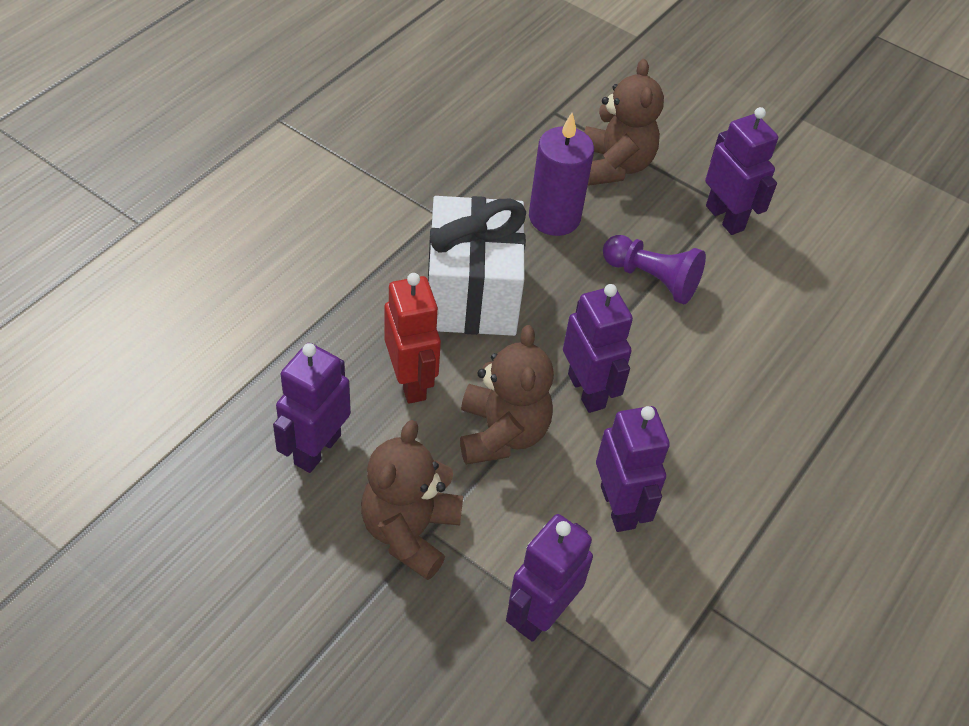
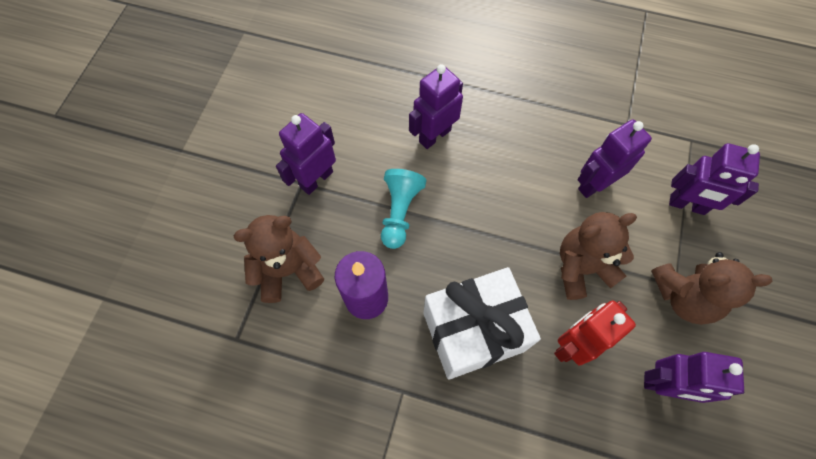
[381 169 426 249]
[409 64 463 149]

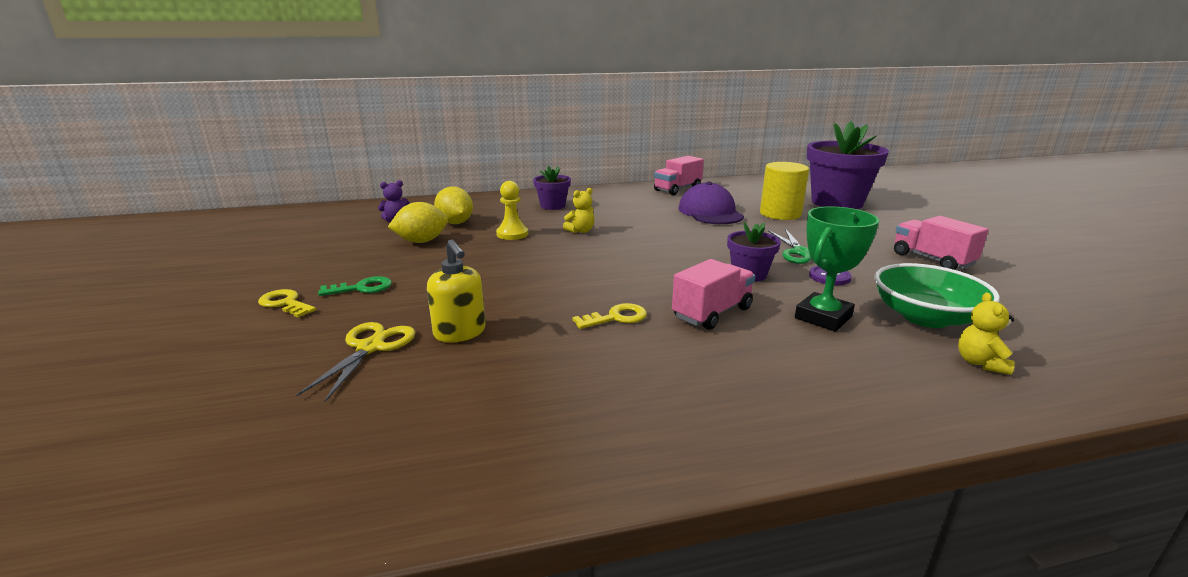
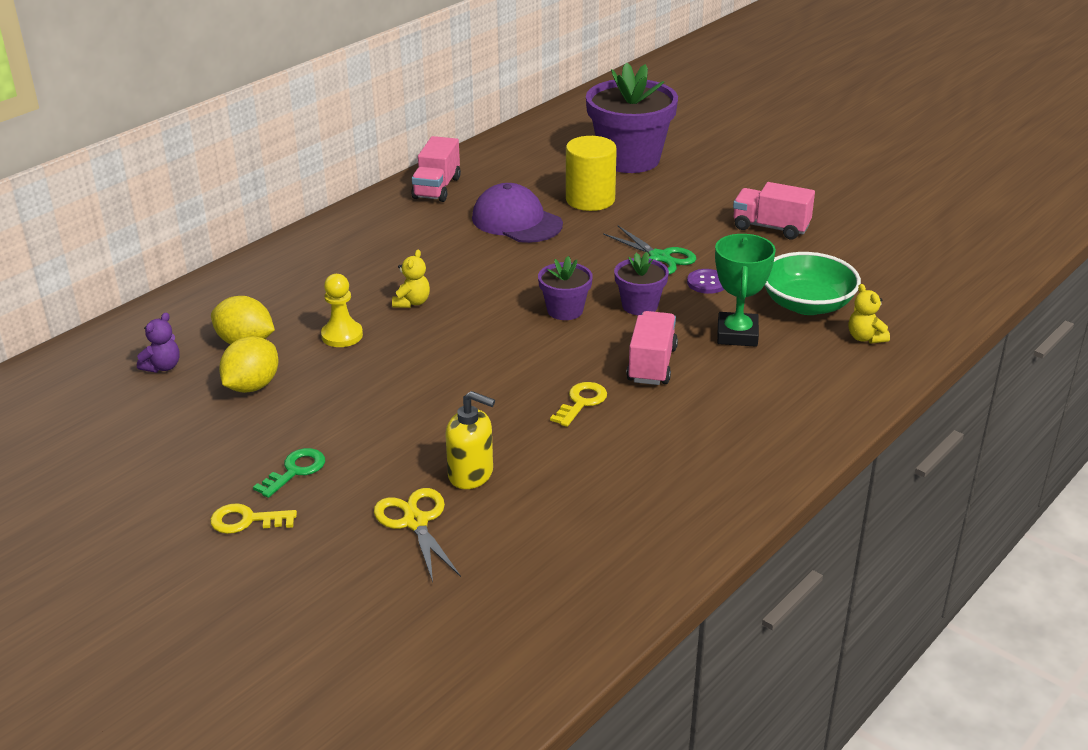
[538 256 593 320]

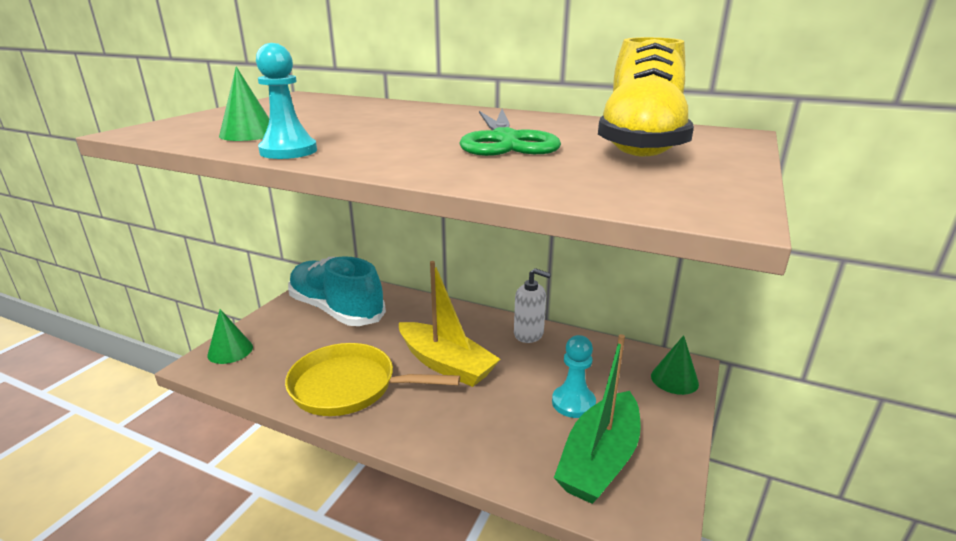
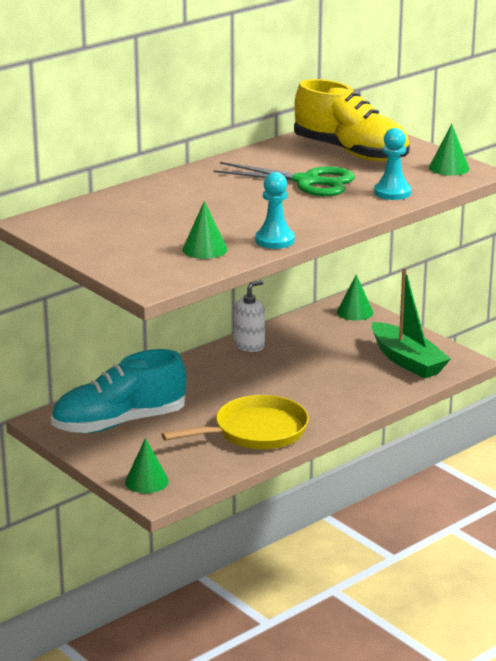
[161 395 309 449]
[374 128 411 200]
[429 124 469 176]
[399 261 500 387] (first image)

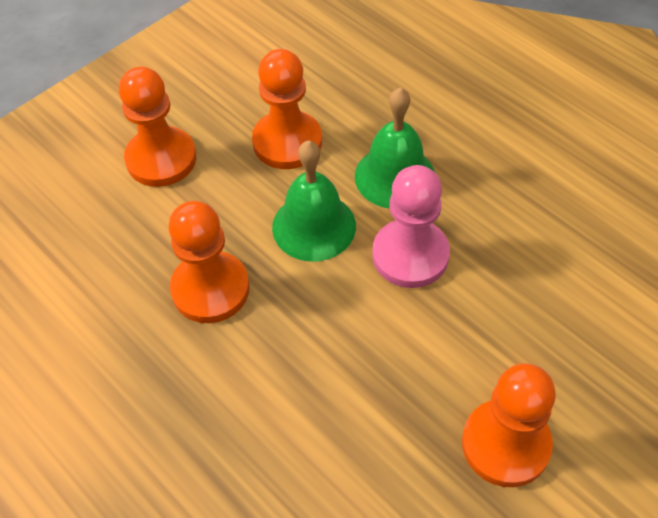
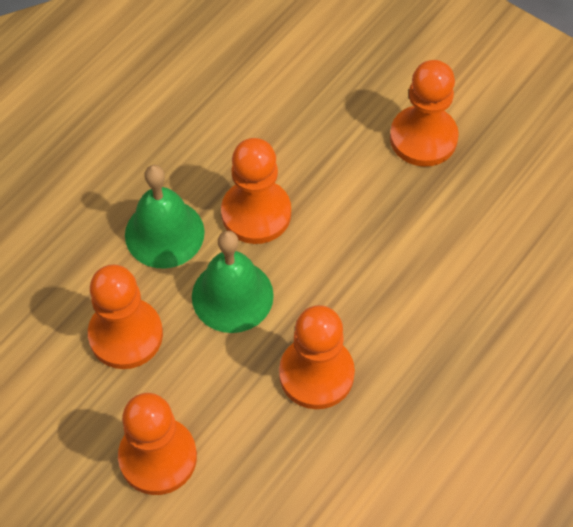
[221 138 291 244]

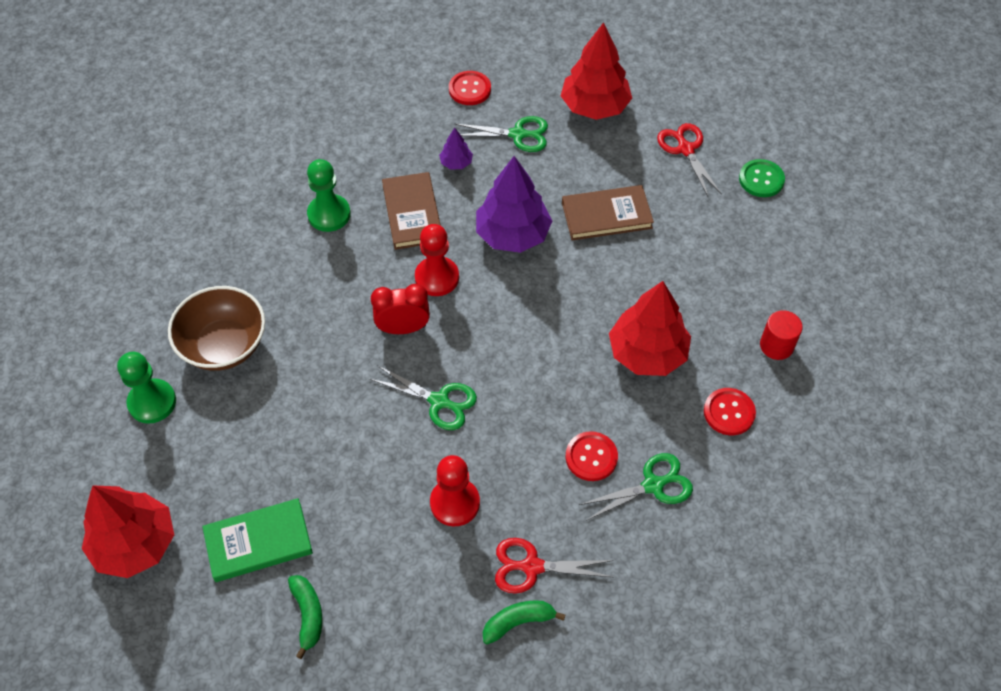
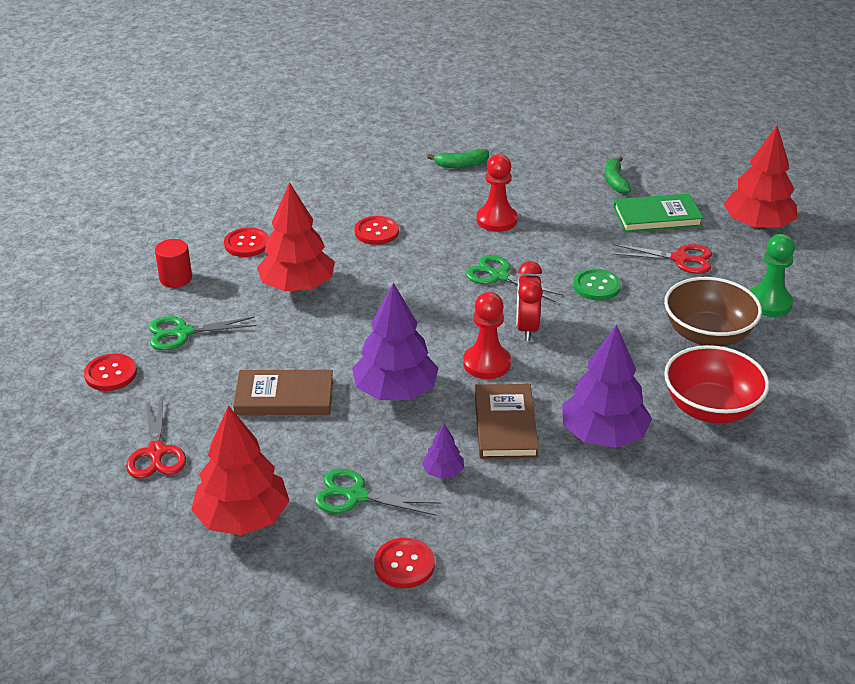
[84 353 137 391]
[148 316 257 350]
[517 261 543 341]
[562 325 652 448]
[573 268 621 301]
[612 244 712 274]
[664 345 769 424]

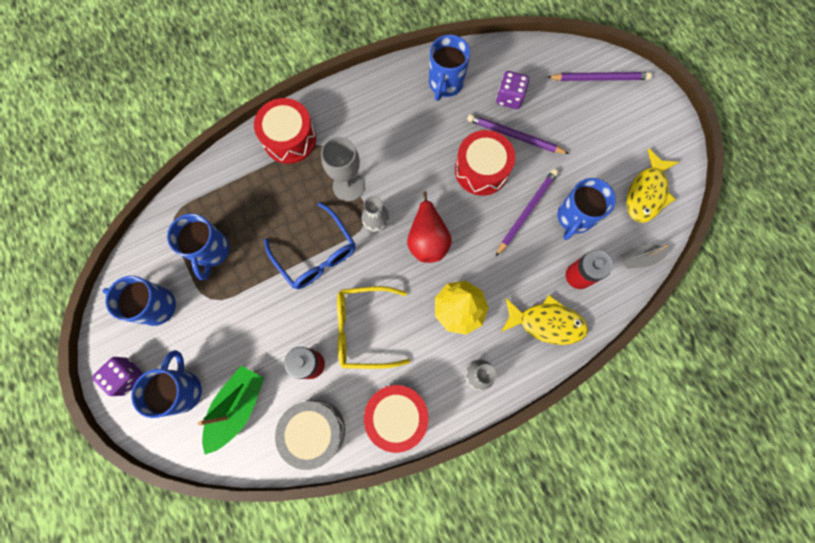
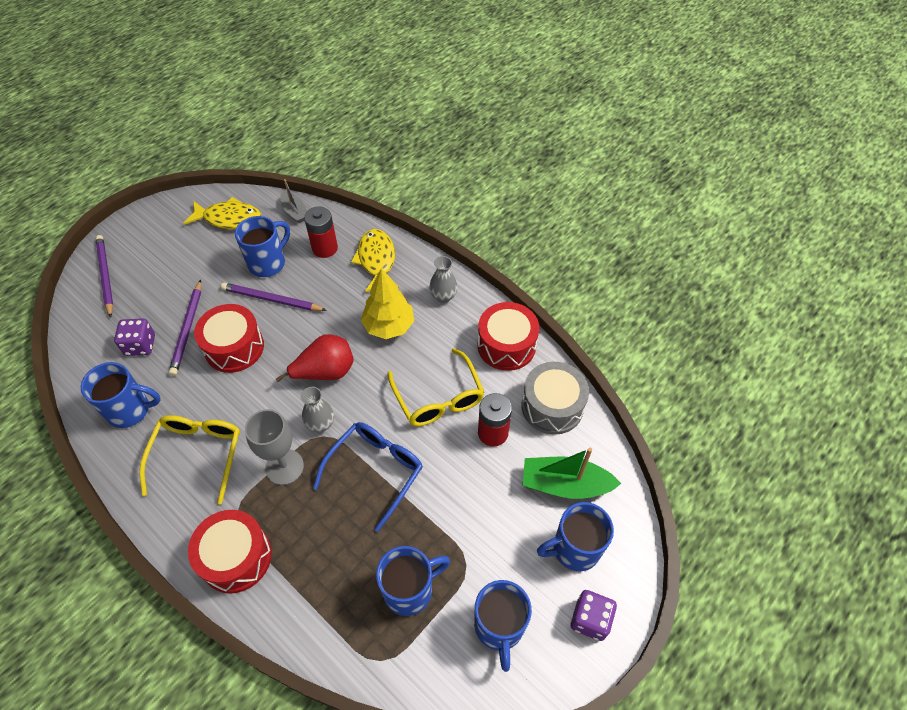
[139 415 240 504]
[235 216 290 277]

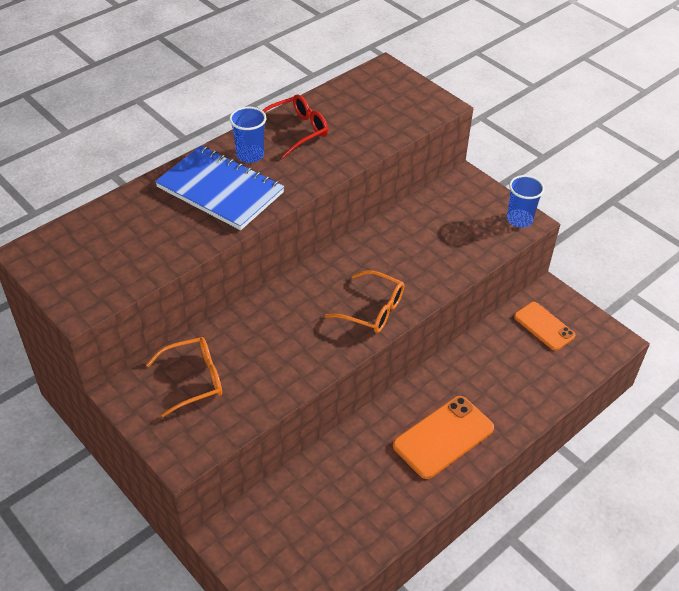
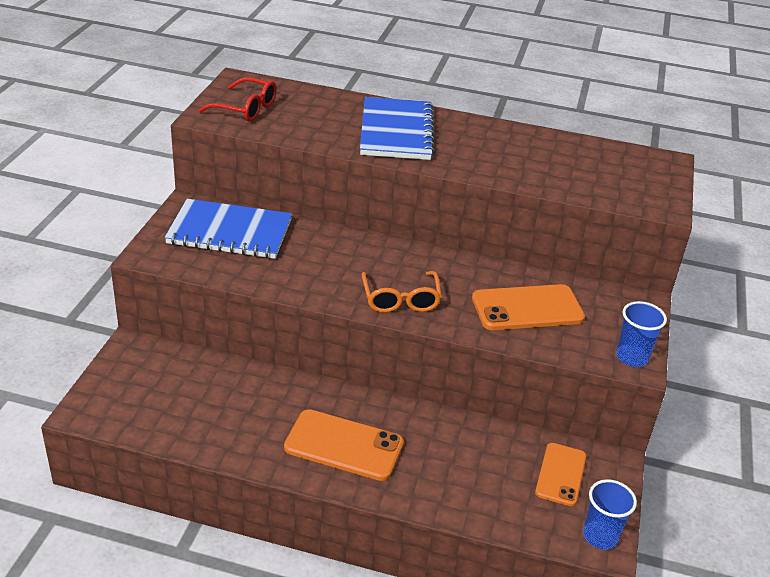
[165 199 292 259]
[198 77 277 122]
[472 284 585 330]
[583 479 637 550]

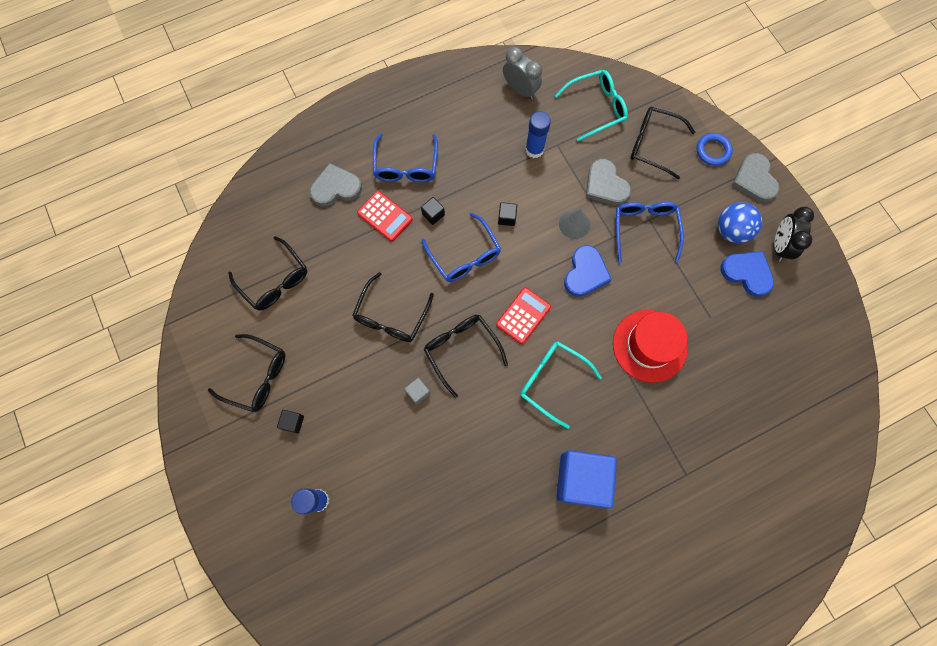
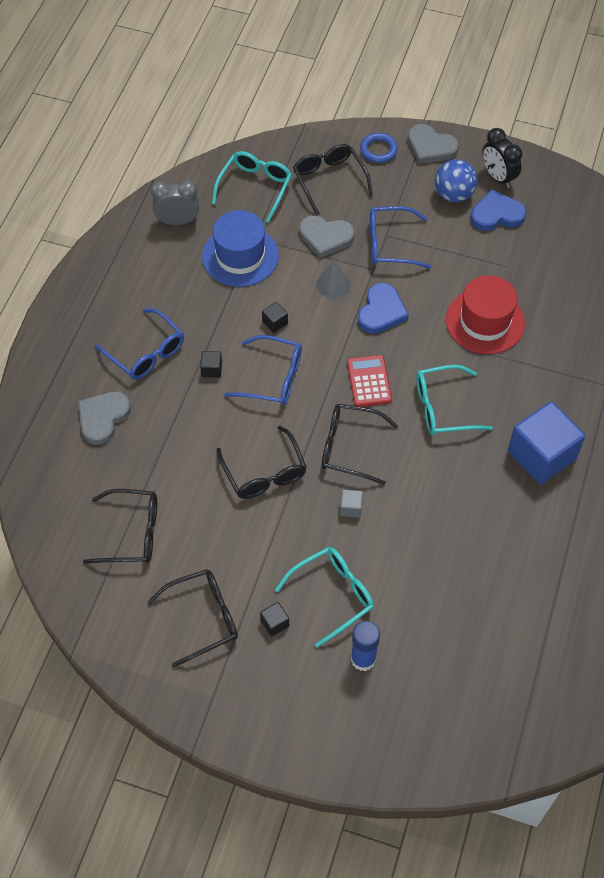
[202 210 279 287]
[275 547 374 648]
[293 144 373 216]
[358 283 409 334]
[370 206 431 269]
[357 191 413 241] (first image)

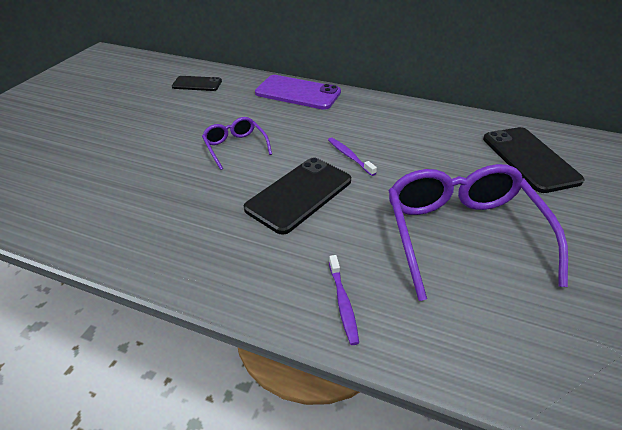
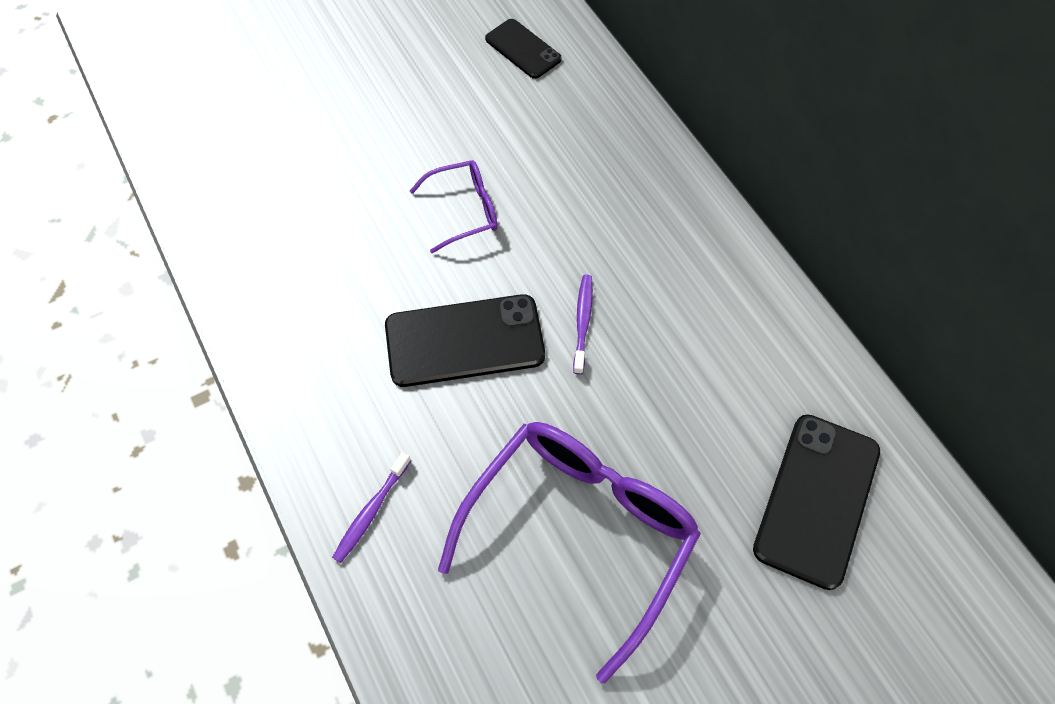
[410 160 498 253]
[255 75 341 110] (first image)

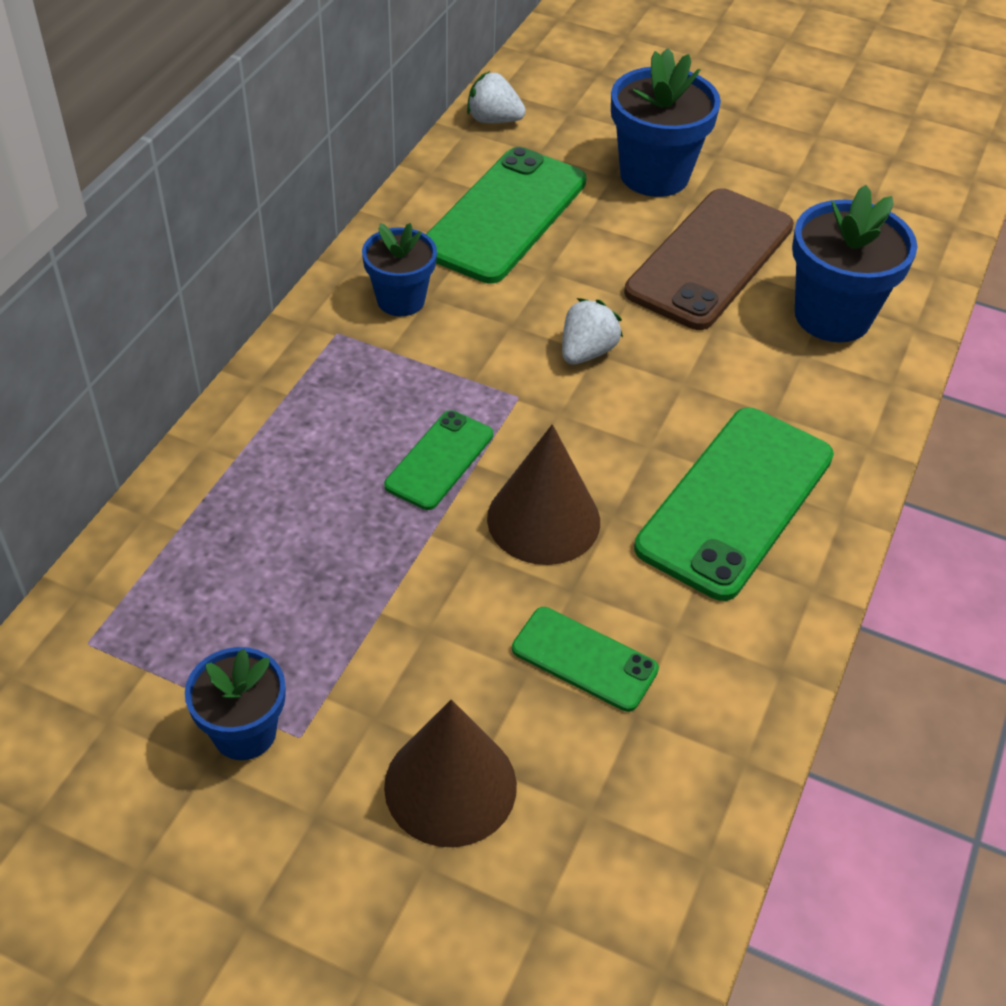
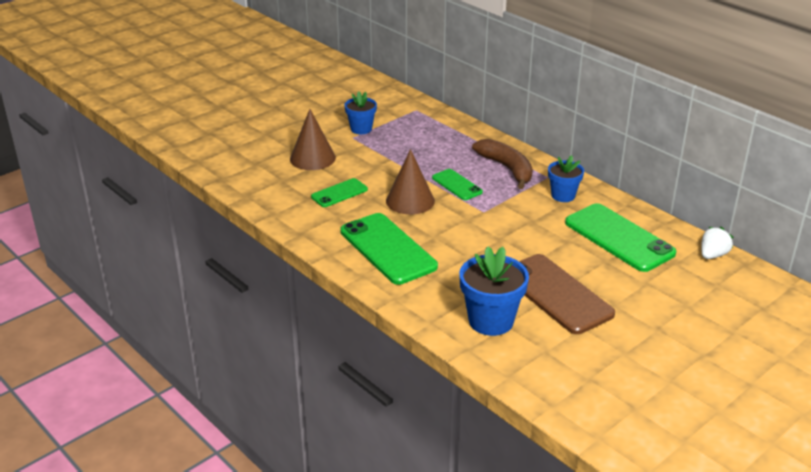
[472 139 533 189]
[562 298 623 364] (first image)
[611 48 721 197] (first image)

